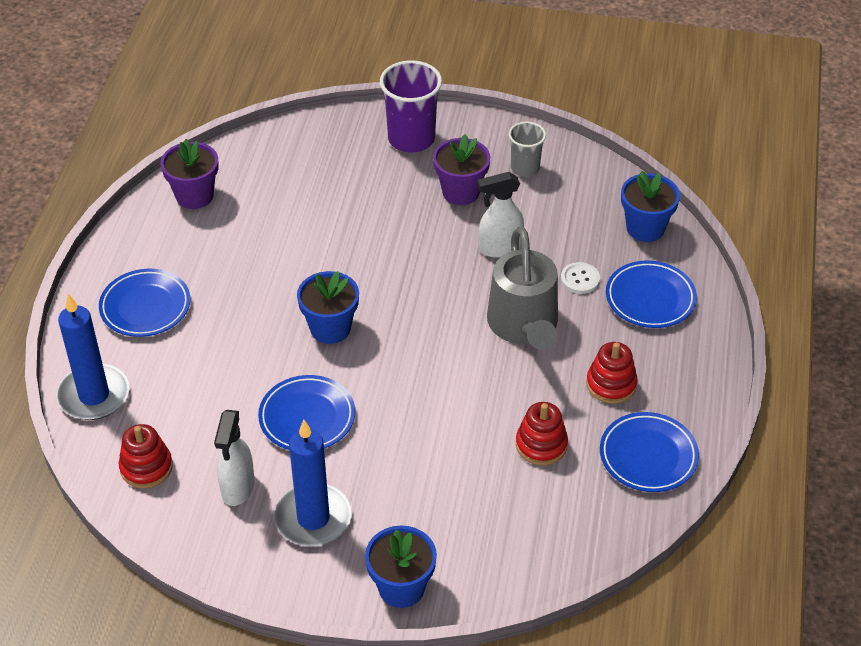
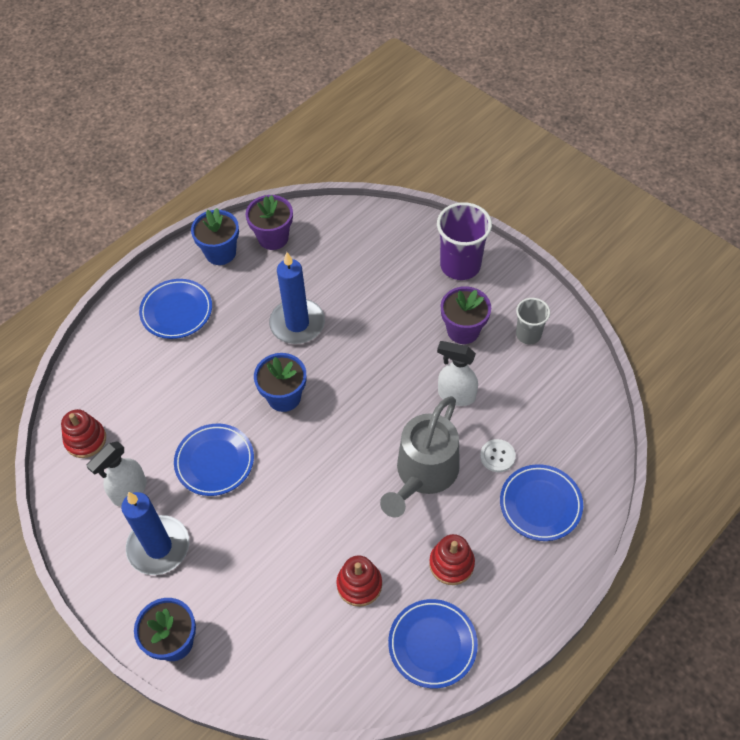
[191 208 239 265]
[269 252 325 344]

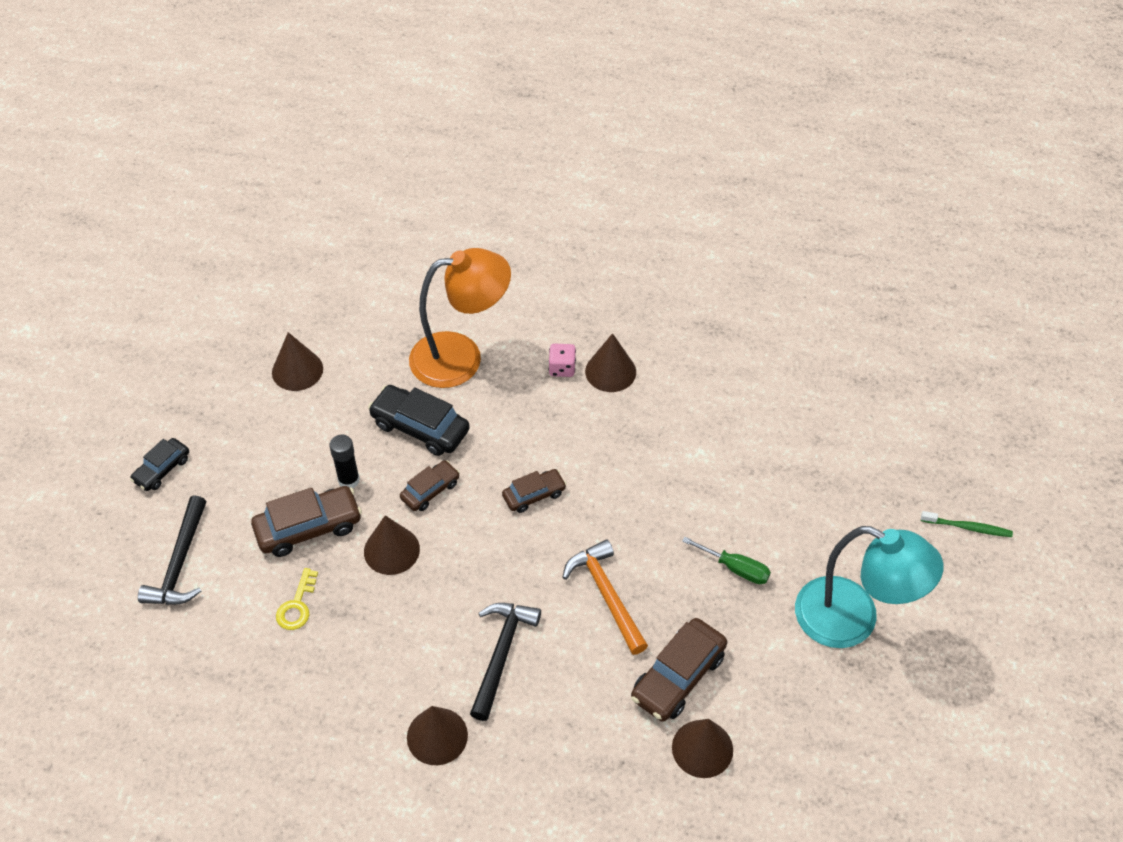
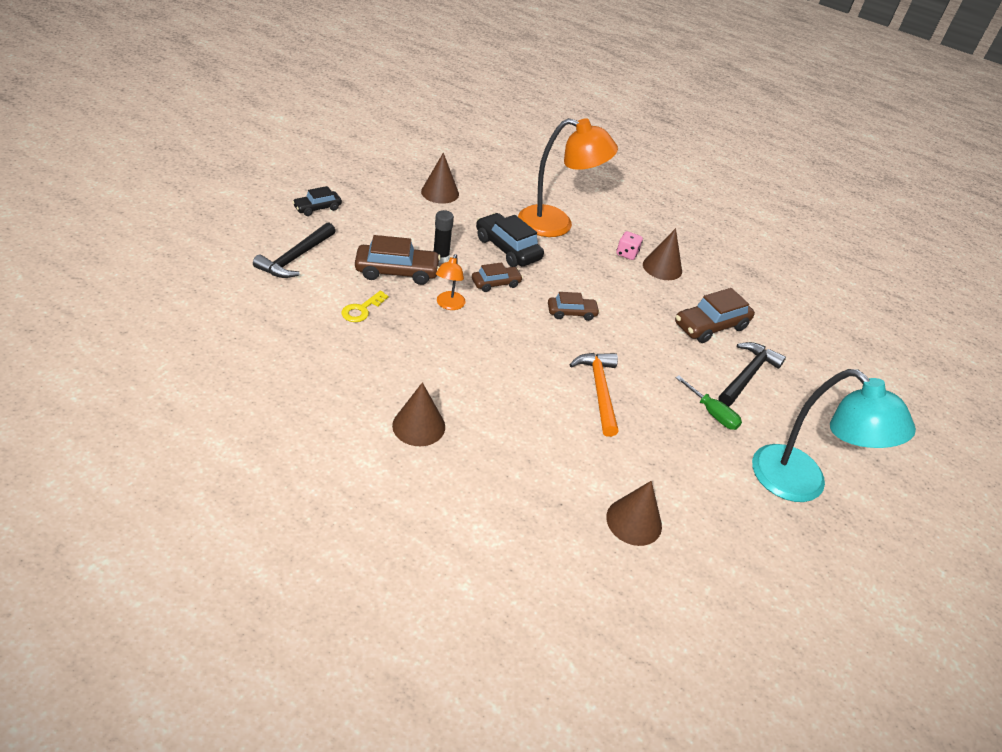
[436 254 466 310]
[675 288 755 343]
[719 342 786 406]
[921 511 1013 537] (first image)

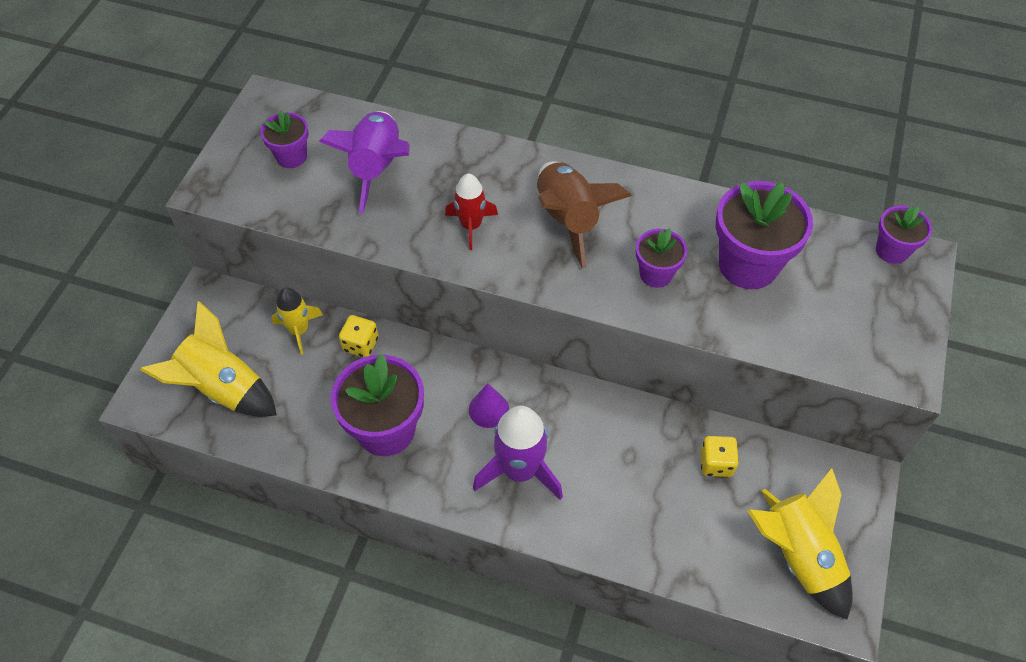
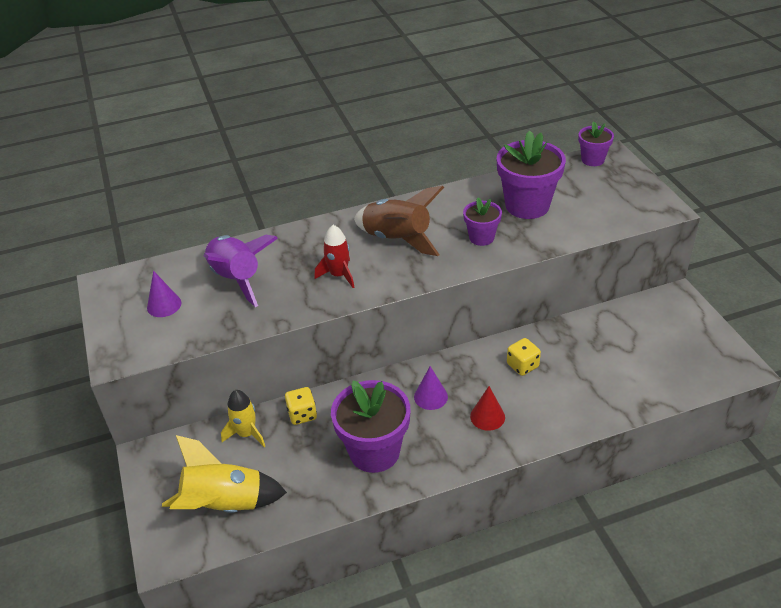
[147 271 181 317]
[470 386 505 431]
[507 338 541 376]
[747 468 853 620] (first image)

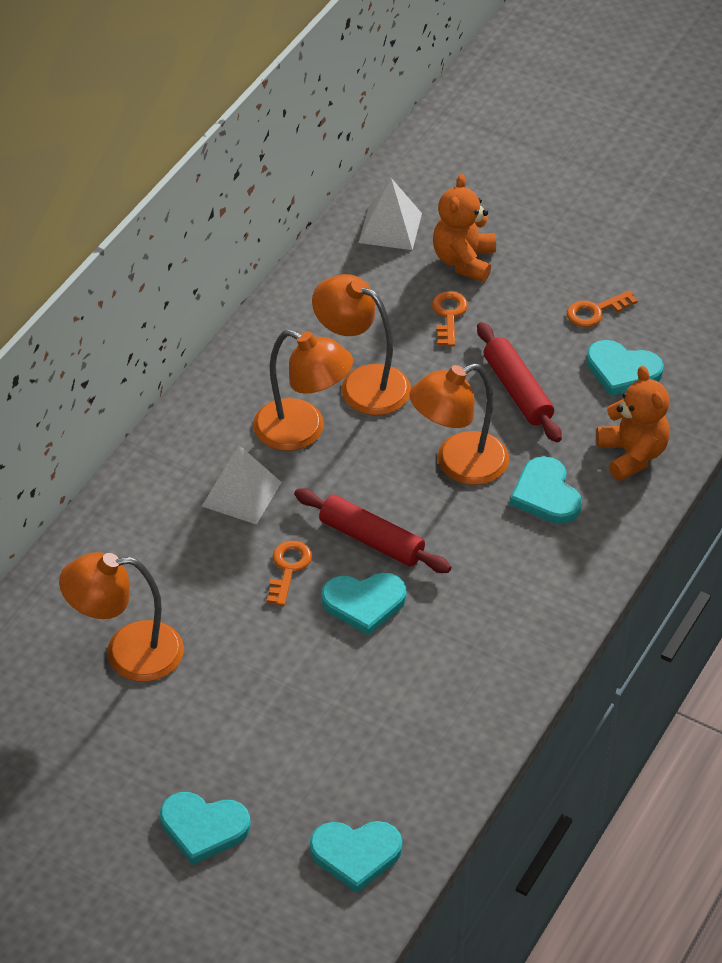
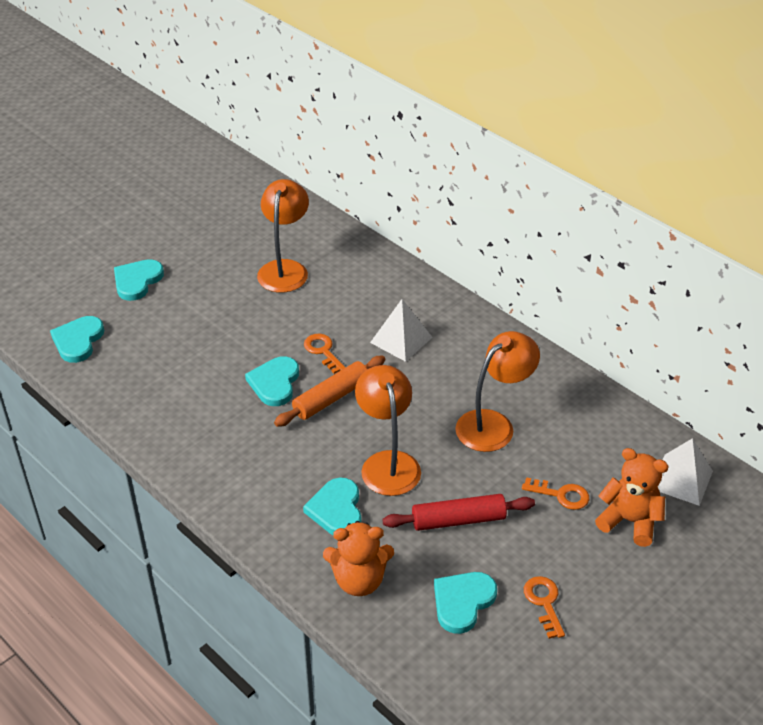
[274 356 386 427]
[303 478 361 535]
[304 334 346 374]
[253 330 353 451] (first image)

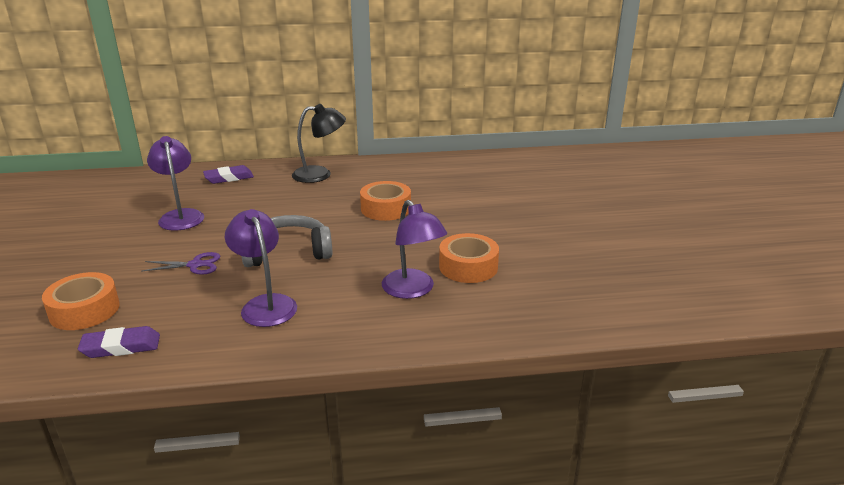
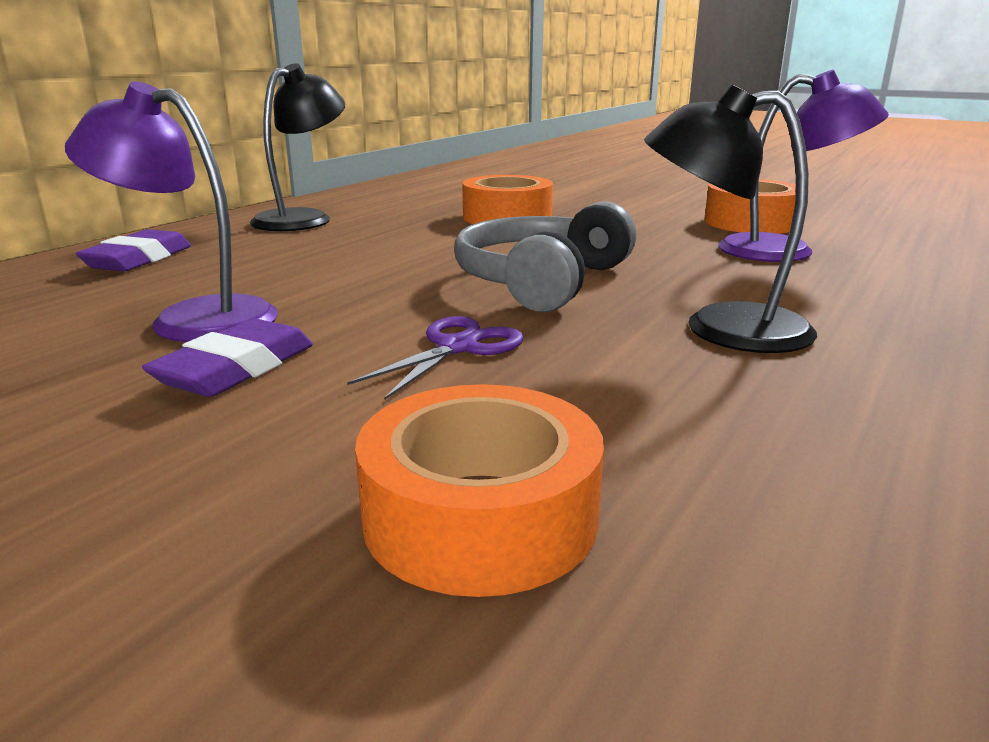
[142 319 313 397]
[644 84 817 353]

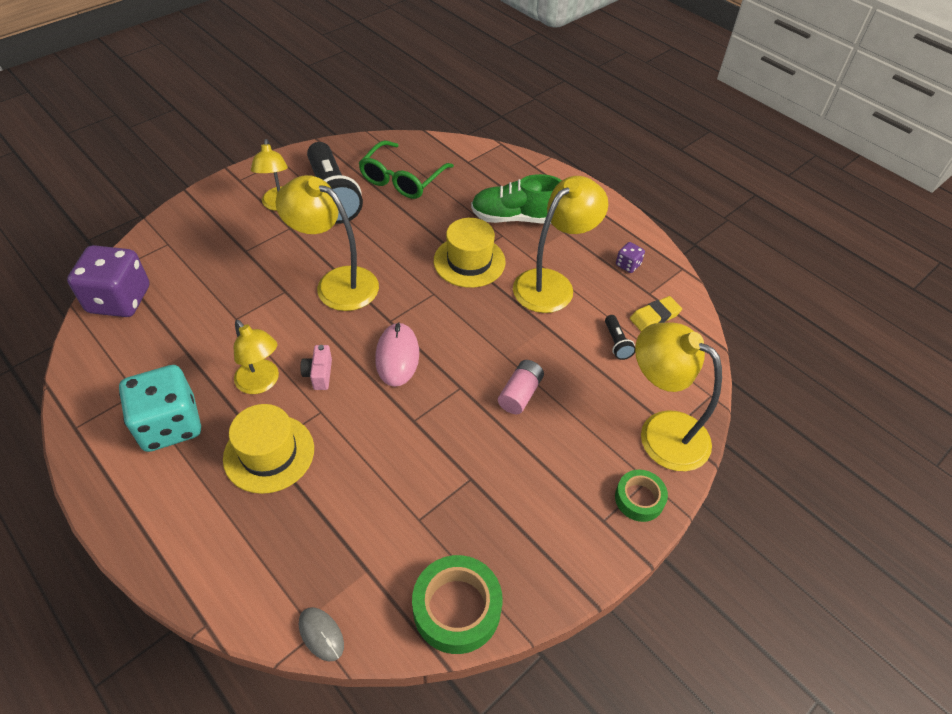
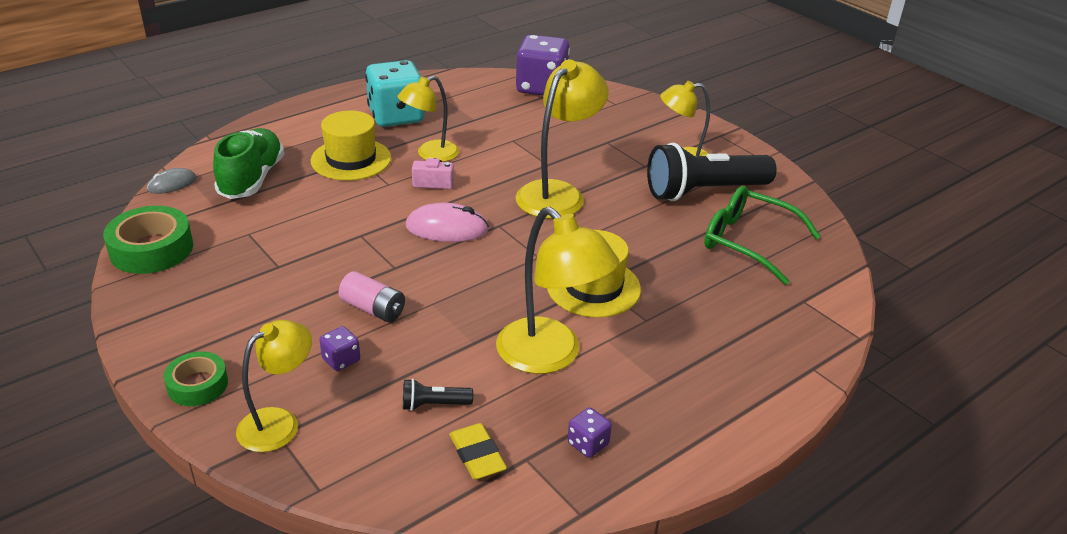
[213 128 284 199]
[236 320 312 452]
[319 326 360 371]

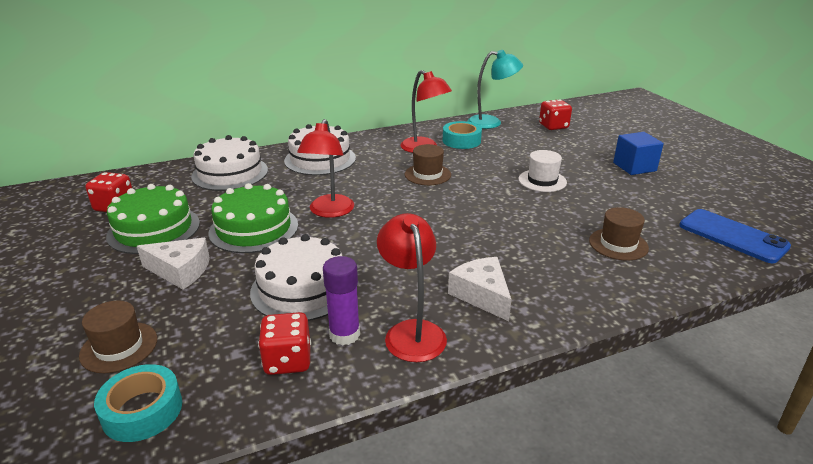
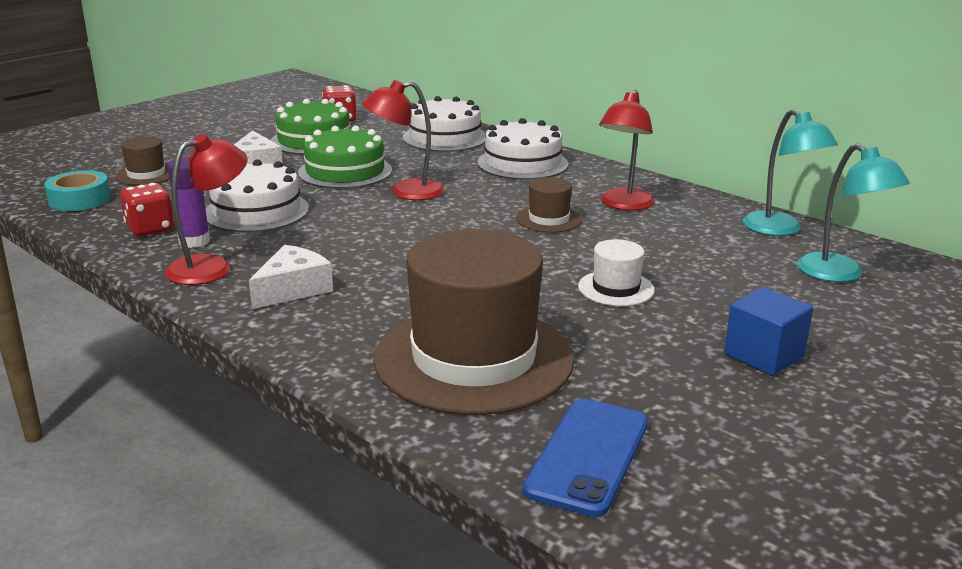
[373 229 574 415]
[797 143 910 282]
[443 121 482 149] (first image)

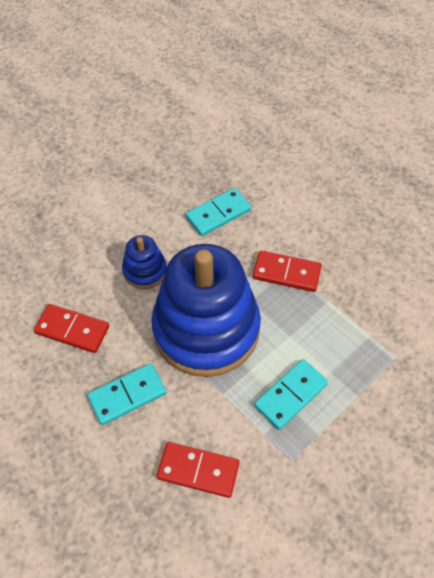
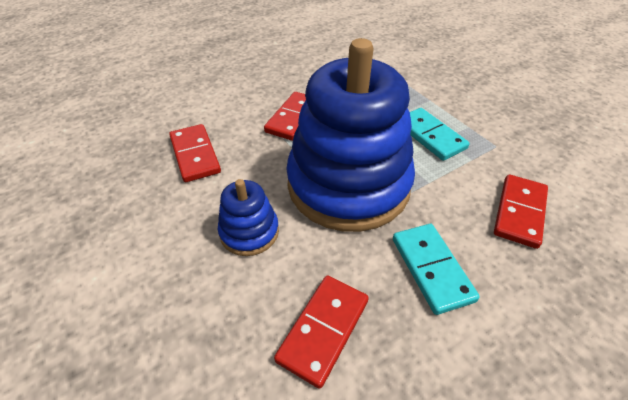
[169 124 221 182]

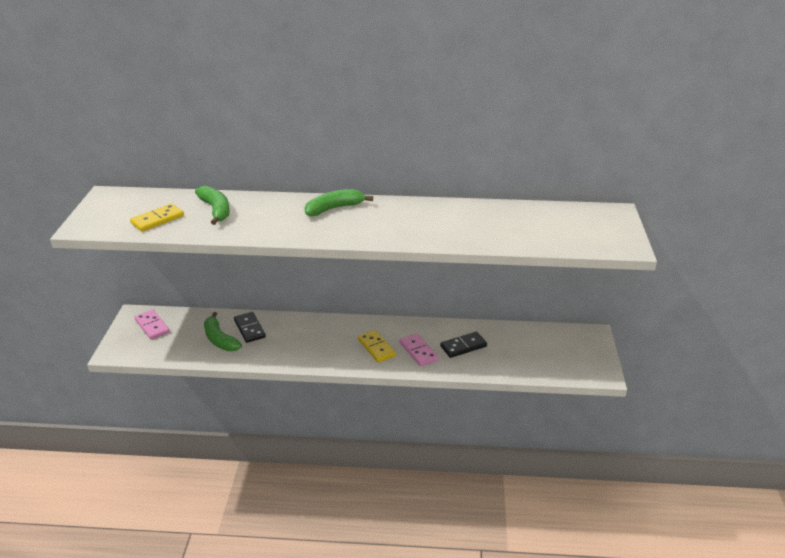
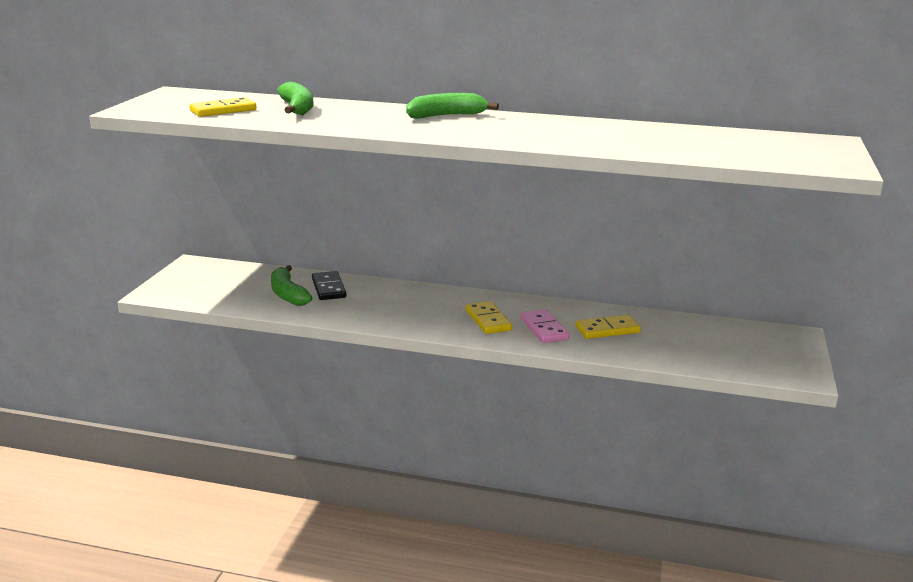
[575 315 641 339]
[135 310 170 340] (first image)

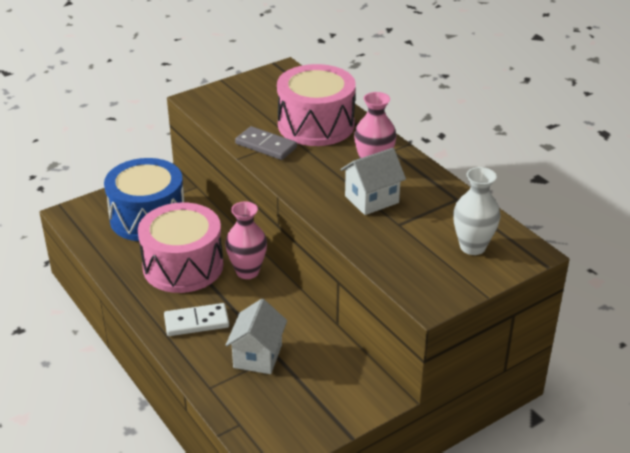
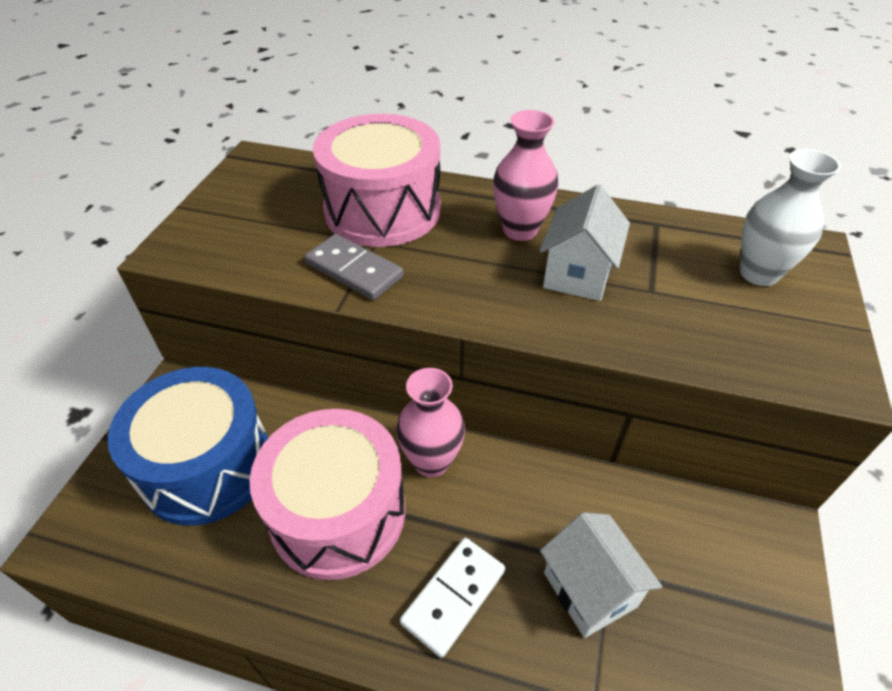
[305 234 404 300]

